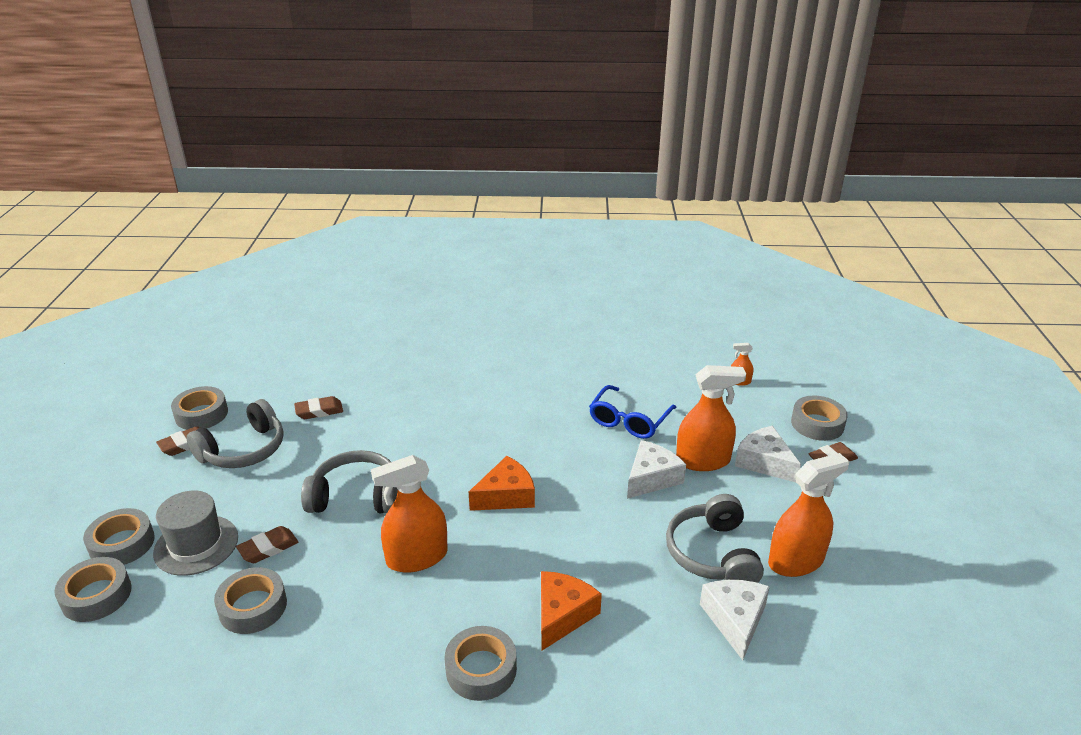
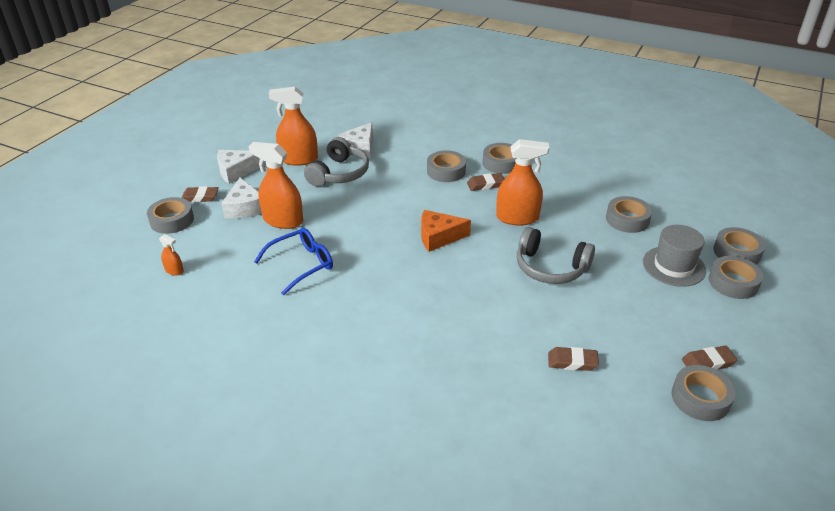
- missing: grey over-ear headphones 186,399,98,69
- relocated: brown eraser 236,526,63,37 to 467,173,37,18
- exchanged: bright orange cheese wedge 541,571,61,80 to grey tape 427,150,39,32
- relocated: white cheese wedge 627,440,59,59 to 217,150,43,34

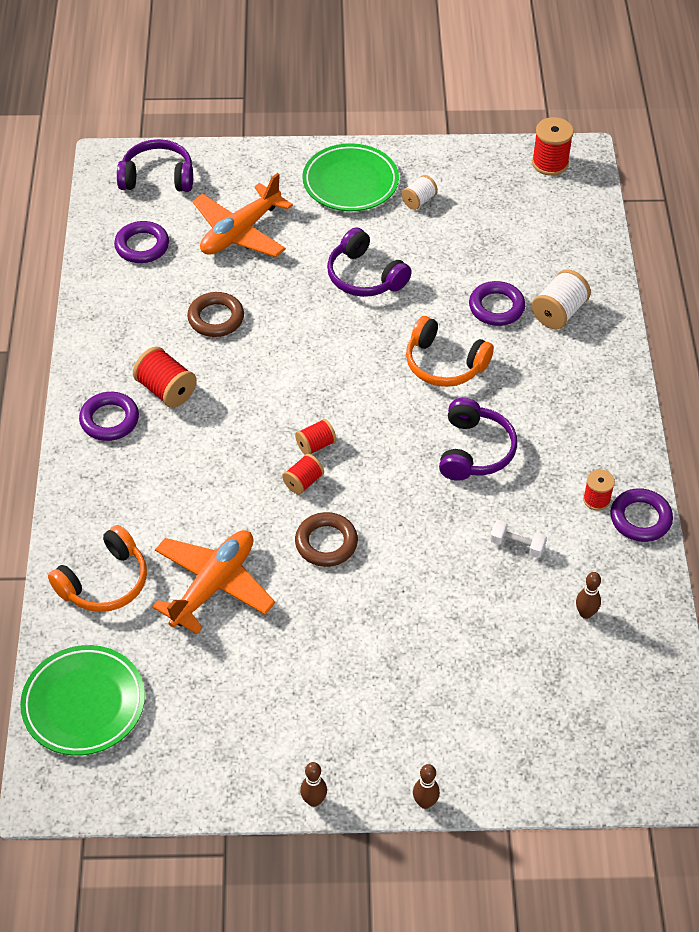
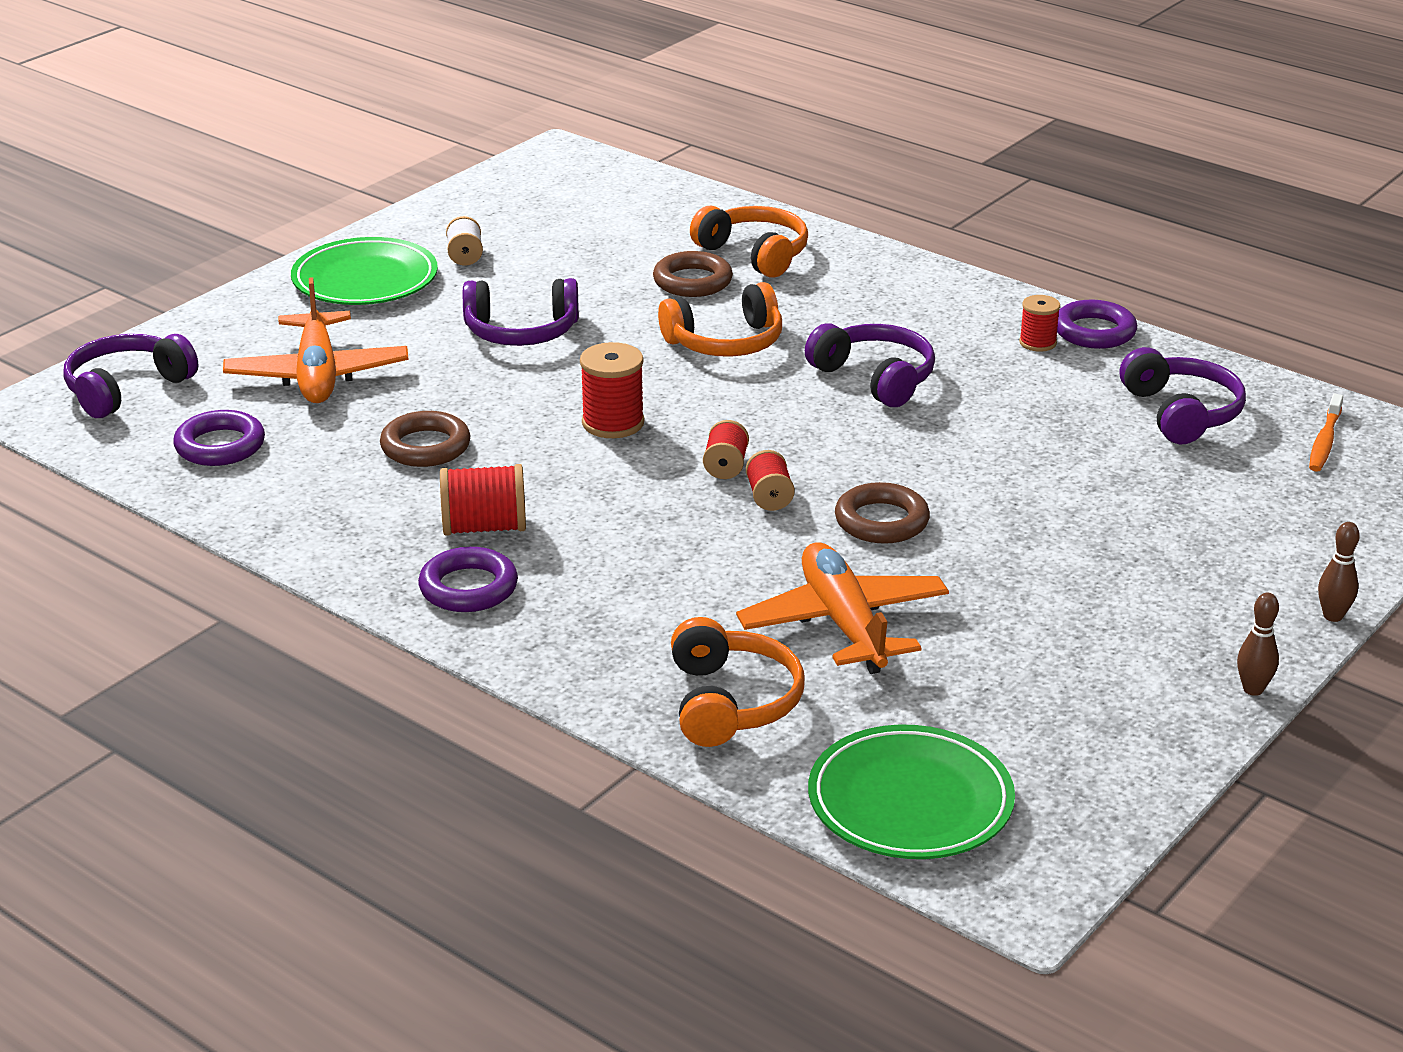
- colour: violet torus 469,281,56,45 to brown torus 653,251,80,46
- missing: white hand weight 490,520,57,38
- relocated: crimson bobbin 532,117,42,59 to 580,342,64,96
- exchanged: white bobbin 532,269,59,60 to bright orange over-ear headphones 690,206,118,72
- exchanged: brown tenpin 576,572,25,47 to violet over-ear headphones 1120,347,126,97
- appeared: bright orange tooth brush 1309,394,34,78

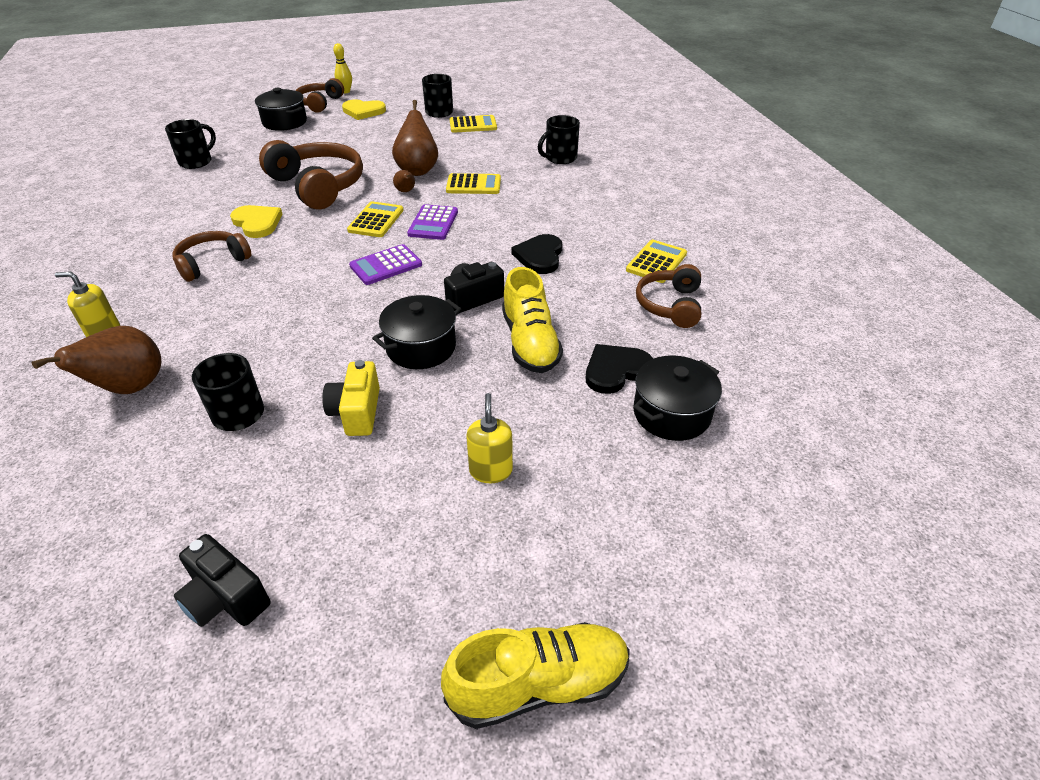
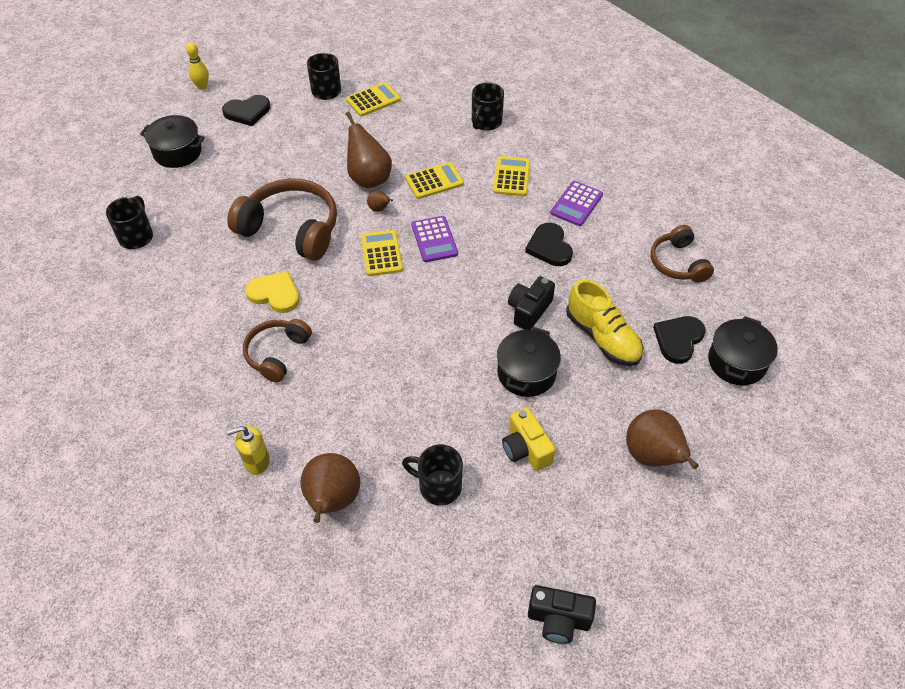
- missing: brown over-ear headphones 295,78,49,35
- colour: bright yellow love heart 342,100,44,20 to ebony love heart 222,95,48,31
- relocated: violet pocket calculator 349,244,73,41 to 551,181,52,45
- missing: bright yellow shoe 441,622,189,107
- exchanged: bright yellow soap dispenser 466,393,47,90 to brown toy pear 626,409,73,60
- relocated: bright yellow pocket calculator 626,240,61,43 to 493,156,37,40

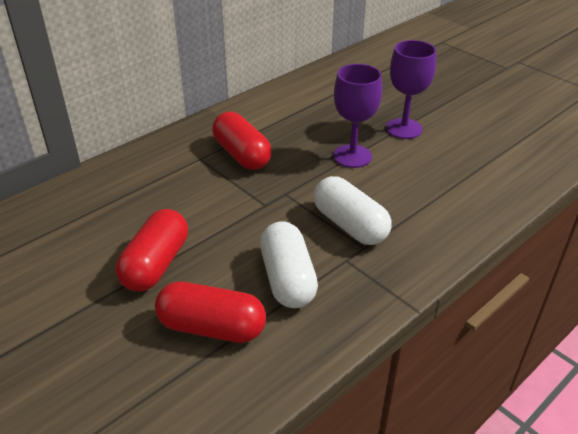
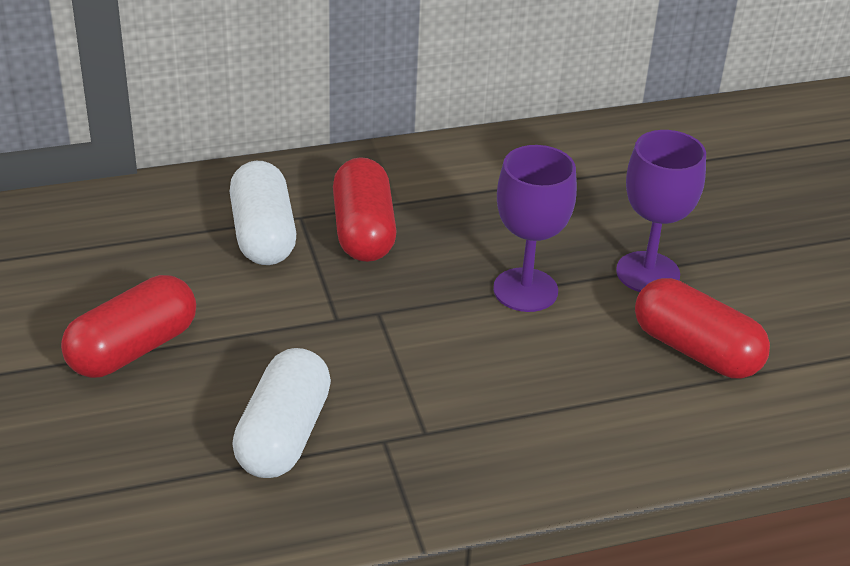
- relocated: crimson capsule 155,282,111,61 to 635,278,135,101
- relocated: white capsule 314,176,77,69 to 230,161,66,104

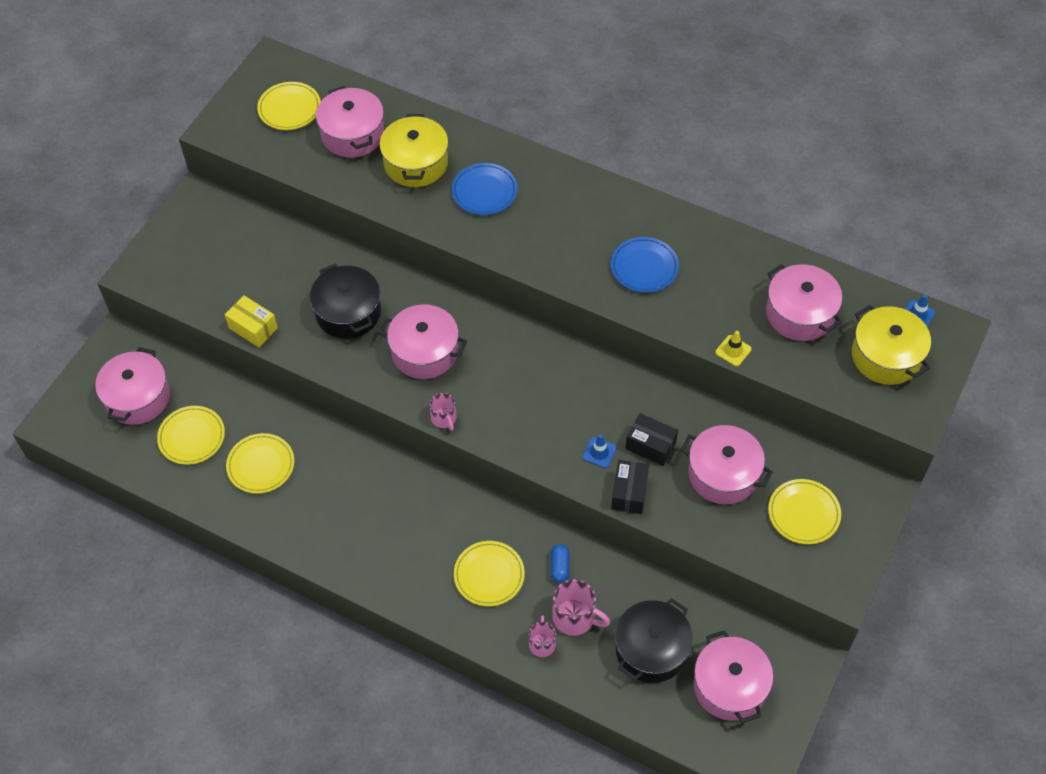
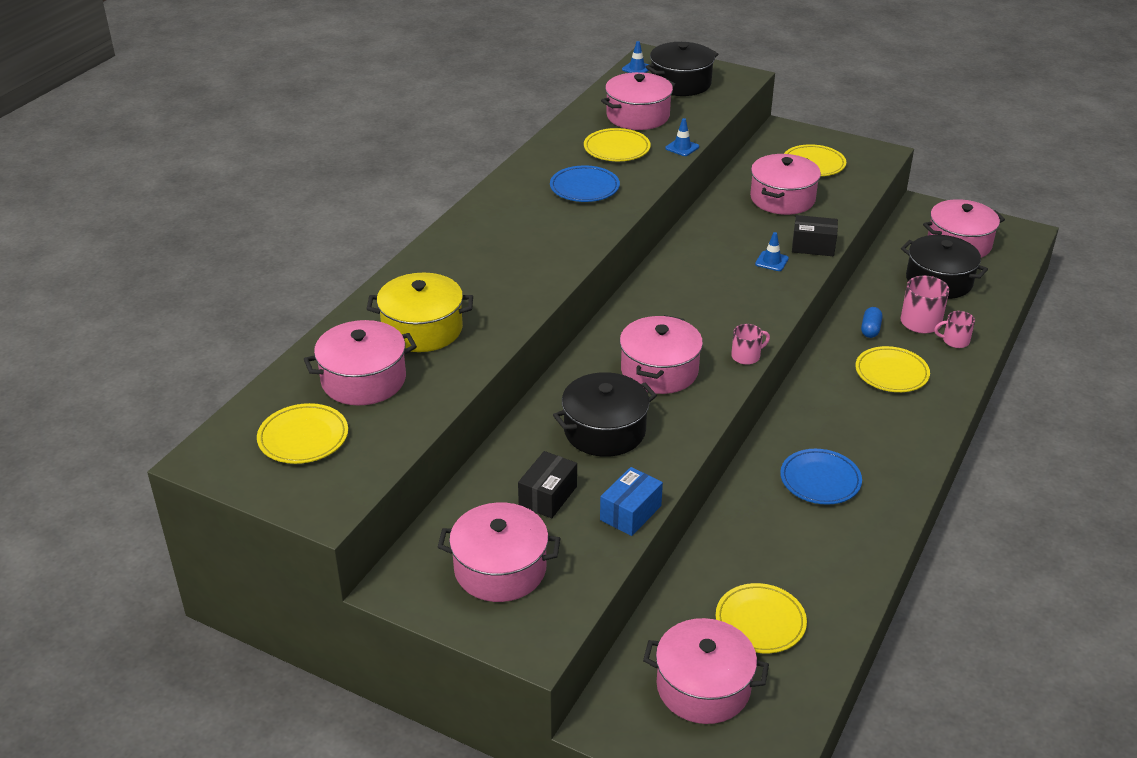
- colour: bright yellow parcel 225,295,53,52 to blue parcel 600,467,63,69
- relocated: bright yellow plate 226,433,68,61 to 584,128,67,33
- relocated: blue plate 452,163,66,52 to 780,449,82,56
- spun: blue capsule 551,544,19,39 = 861,307,21,31 75 degrees counterclockwise
- relocated: ebony parcel 625,413,53,53 to 518,451,59,67
- colour: bright yellow traffic cone 715,331,37,35 to blue traffic cone 665,118,34,38
- colour: bright yellow cooking pot 852,305,79,80 to ebony cooking pot 645,42,73,54
- appeared: pink cooking pot 438,502,123,100

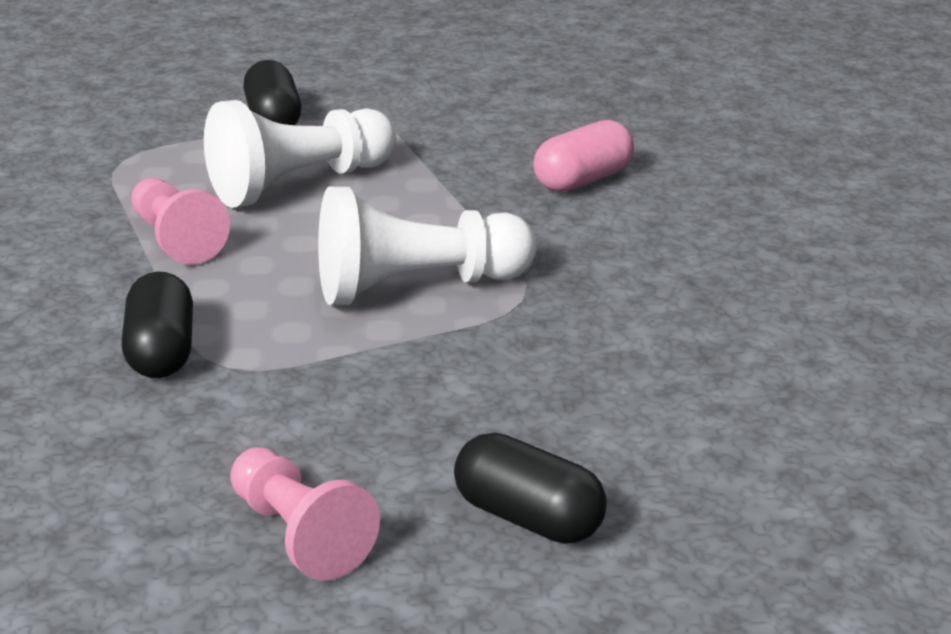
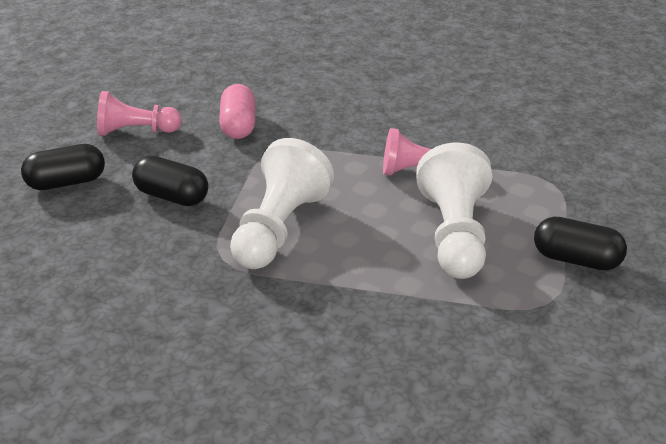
- relocated: ebony capsule 122,271,71,107 to 132,156,76,50
- relocated: pink capsule 533,120,101,72 to 219,84,36,55

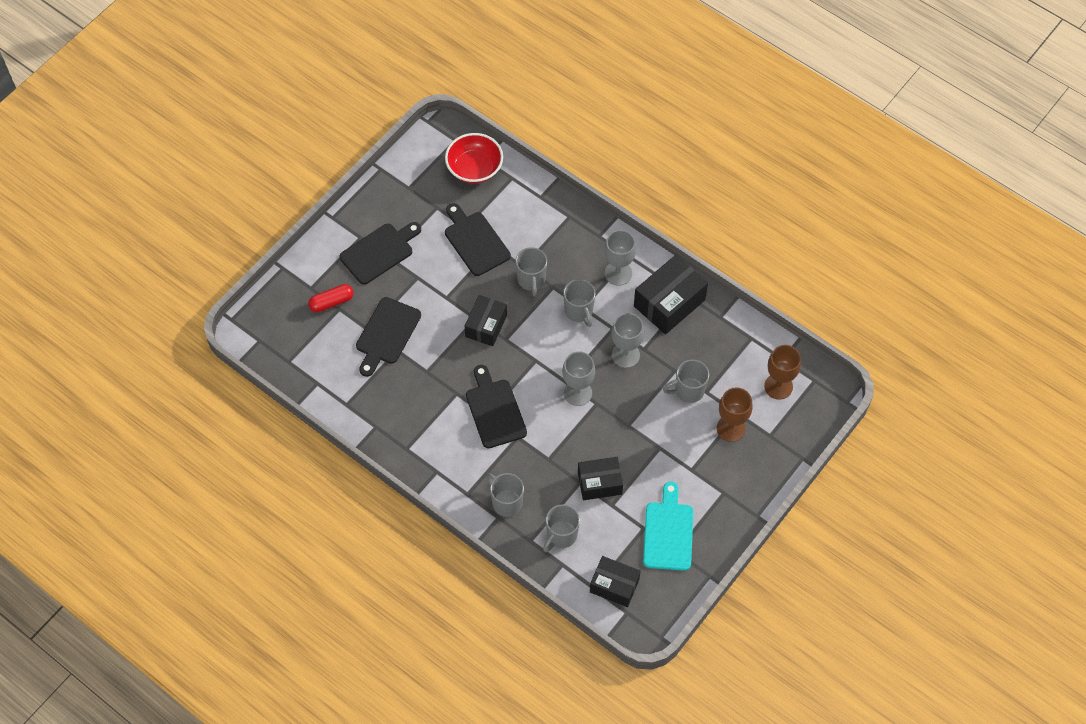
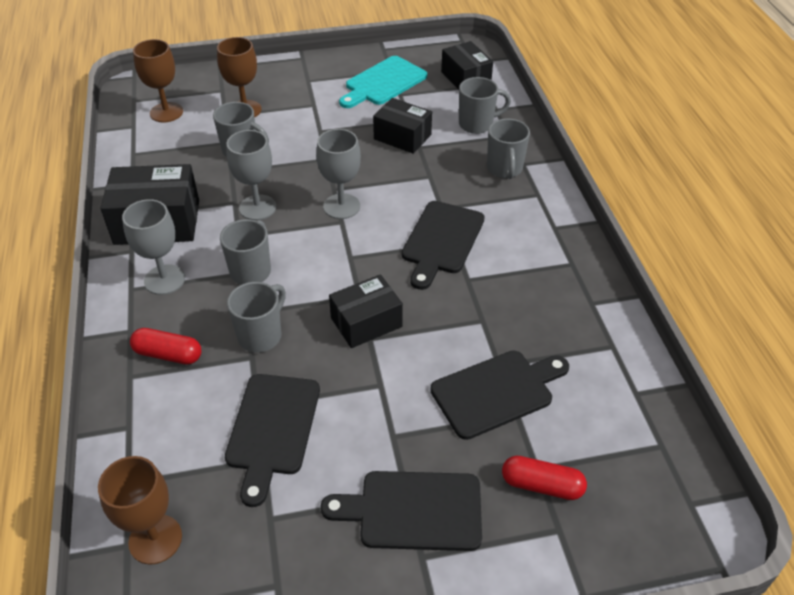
- exchanged: crimson deep dish 445,133,58,51 to brown wine glass 98,456,84,109
- appeared: crimson capsule 130,328,71,36

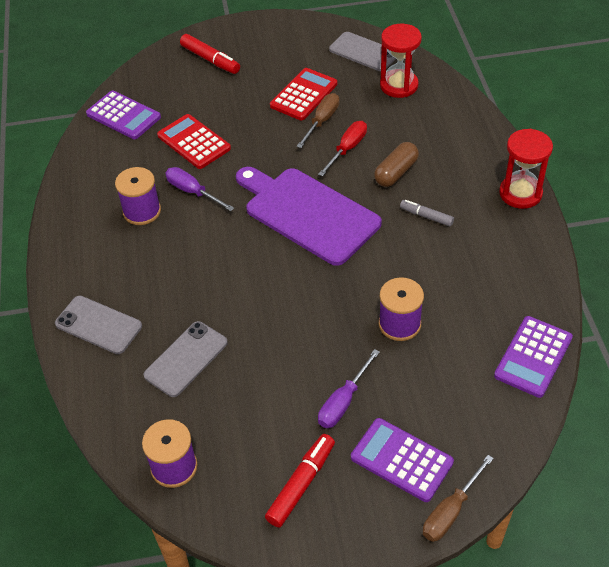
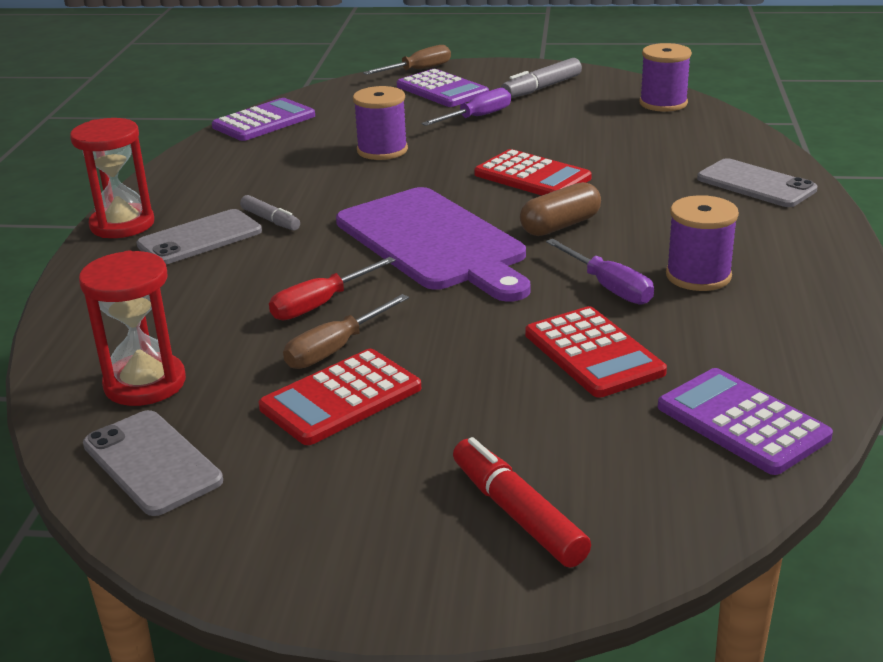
- relocated: grey mobile phone 143,321,85,76 to 136,209,126,55
- colour: crimson marker 265,434,70,94 to grey marker 501,58,81,40
- relocated: brown capsule 374,142,45,45 to 520,182,81,54
- appeared: crimson pocket calculator 474,149,118,47

